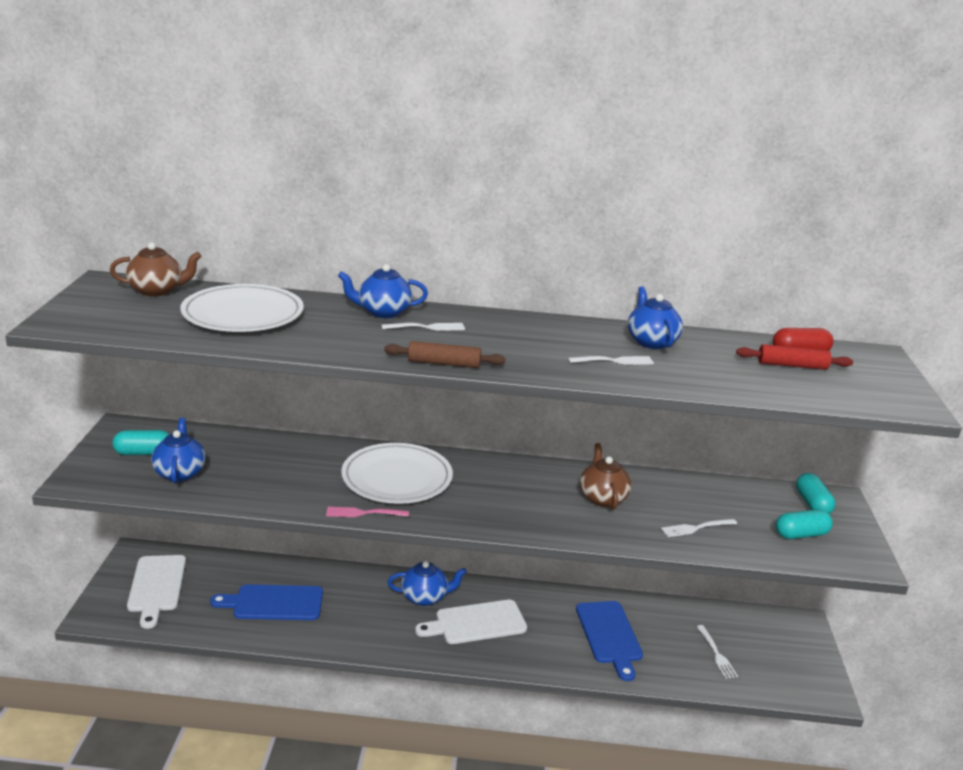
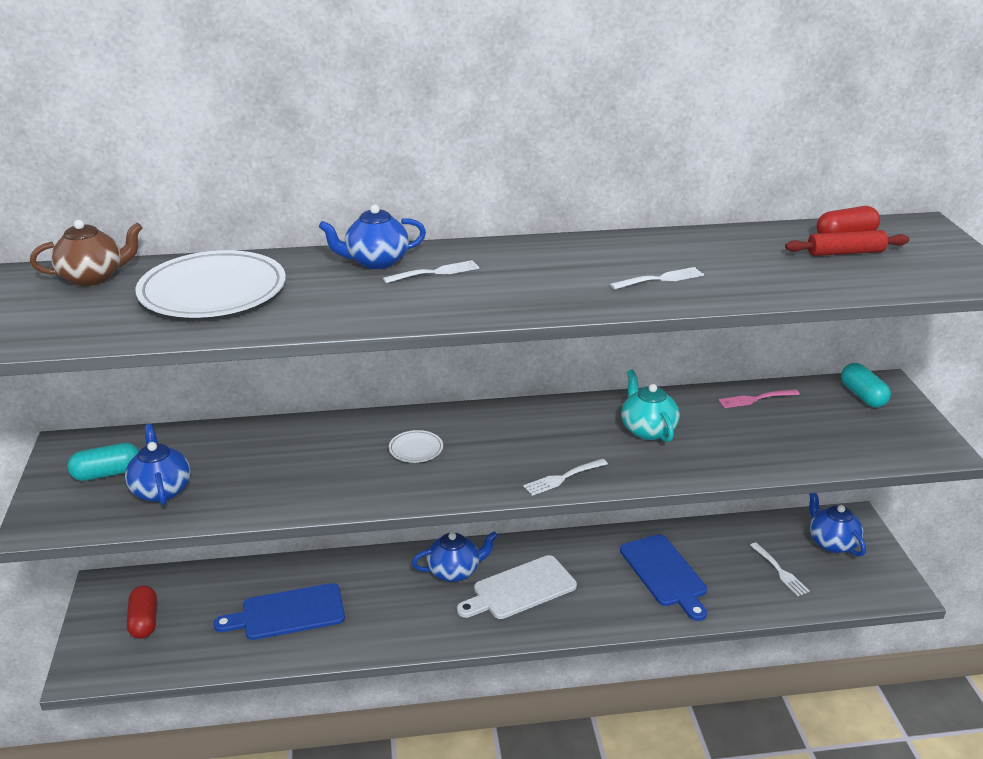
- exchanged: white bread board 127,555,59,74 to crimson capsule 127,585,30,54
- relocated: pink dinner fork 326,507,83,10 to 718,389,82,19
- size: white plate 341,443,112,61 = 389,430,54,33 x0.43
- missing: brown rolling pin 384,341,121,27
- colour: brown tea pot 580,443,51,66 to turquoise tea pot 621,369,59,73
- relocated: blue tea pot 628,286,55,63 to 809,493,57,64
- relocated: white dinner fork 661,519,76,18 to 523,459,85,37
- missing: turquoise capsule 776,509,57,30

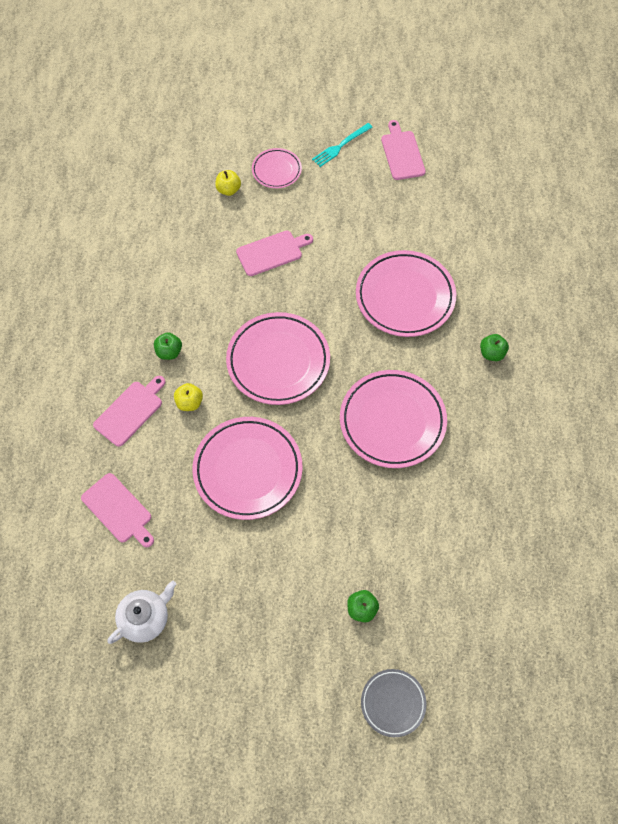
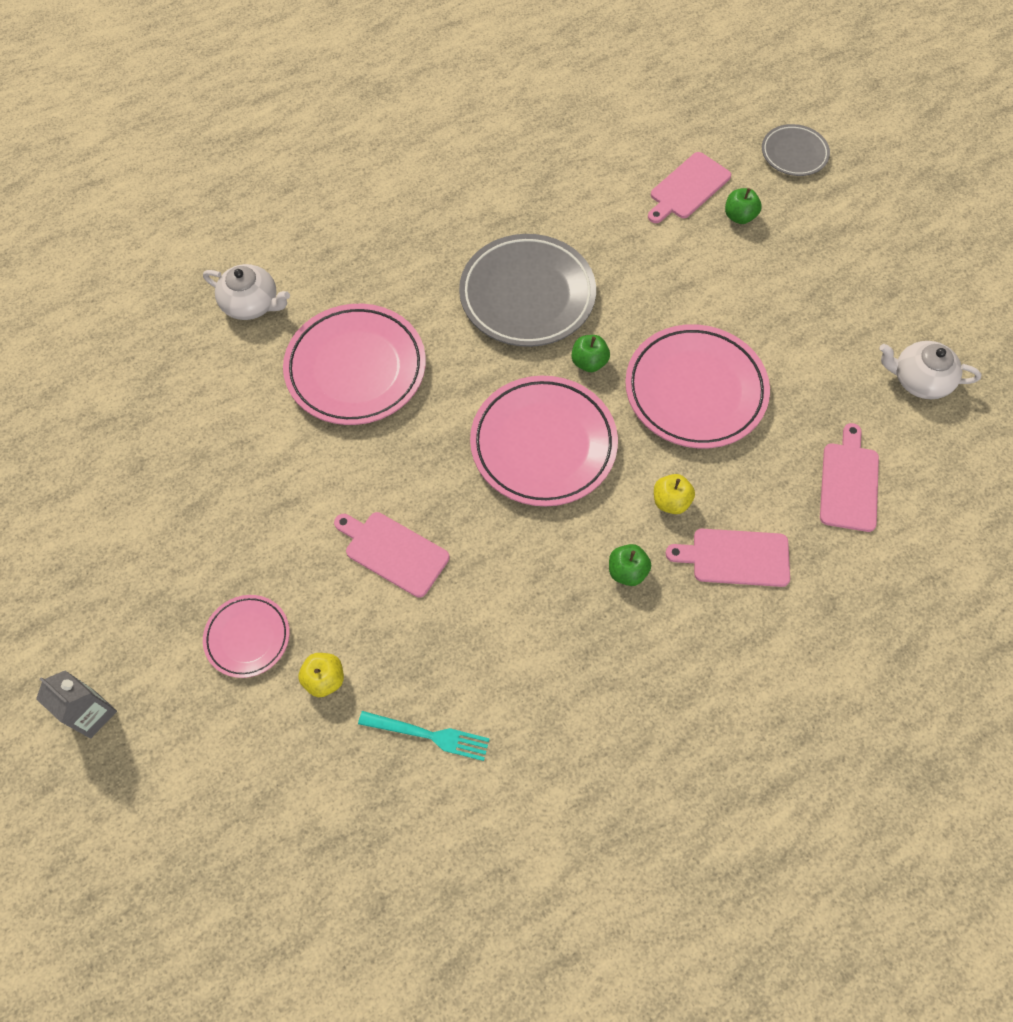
- relocated: turquoise dinner fork 312,123,61,44 to 358,711,132,50
- colour: pink plate 340,370,107,98 to grey plate 459,234,137,113
- relocated: pink bread board 381,120,45,60 to 648,152,83,71
- relocated: emerald apple 480,334,29,27 to 572,335,38,37
- appeared: grey juice carton 36,670,81,68
- appeared: white tea pot 203,264,87,56

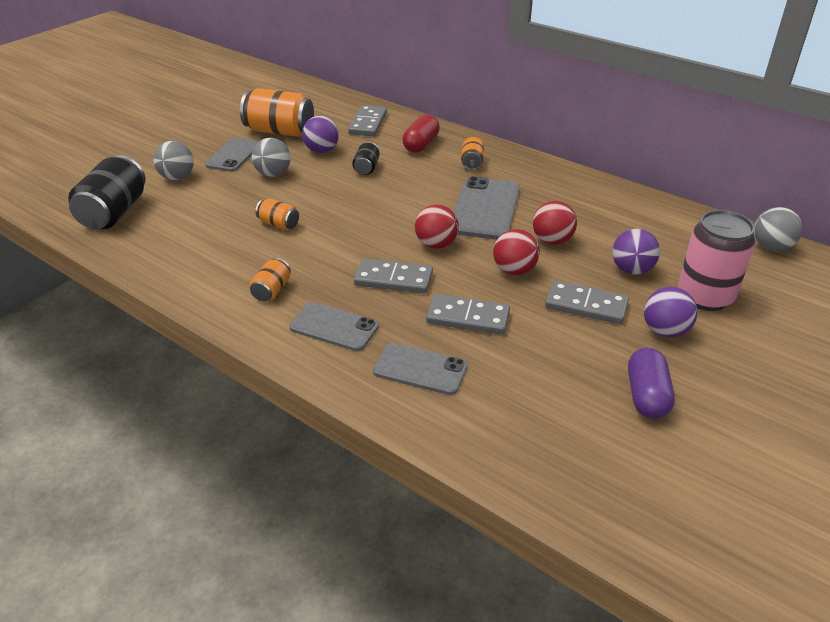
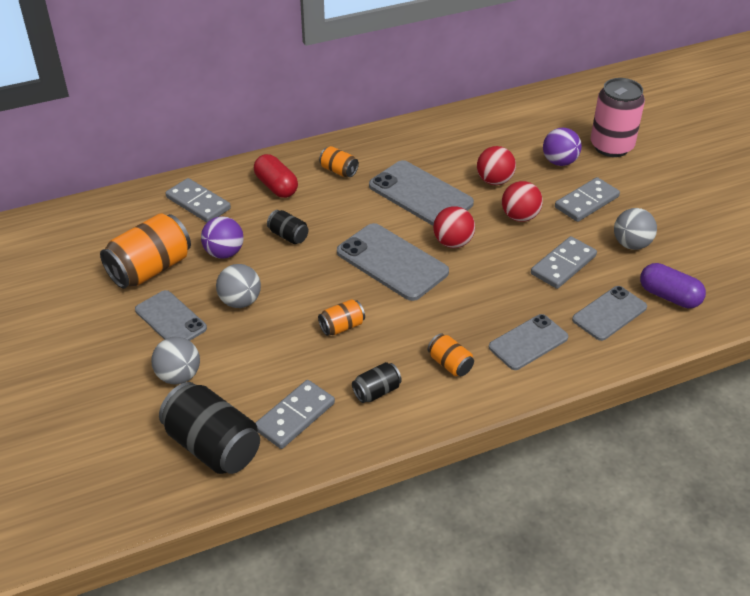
- relocated: grey domino piece 354,258,79,36 to 255,380,80,69
- relocated: violet capsule 628,348,47,71 to 640,263,66,45
- missing: violet ball 644,287,54,51
- relocated: grey ball 754,207,48,44 to 614,208,43,42
- appeared: grey mobile phone 337,223,112,78
- appeared: ebony can 352,362,50,41

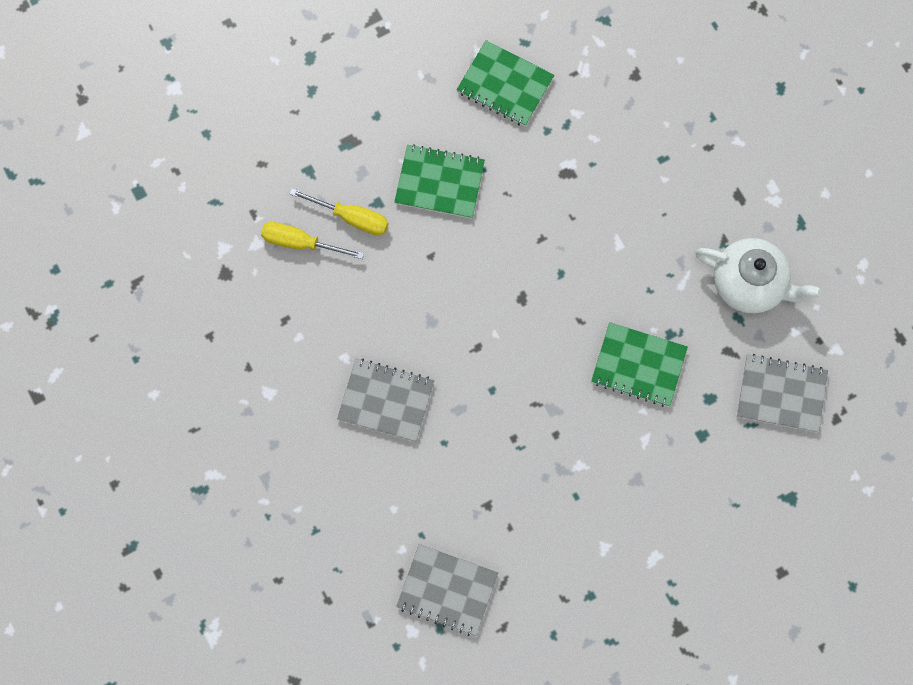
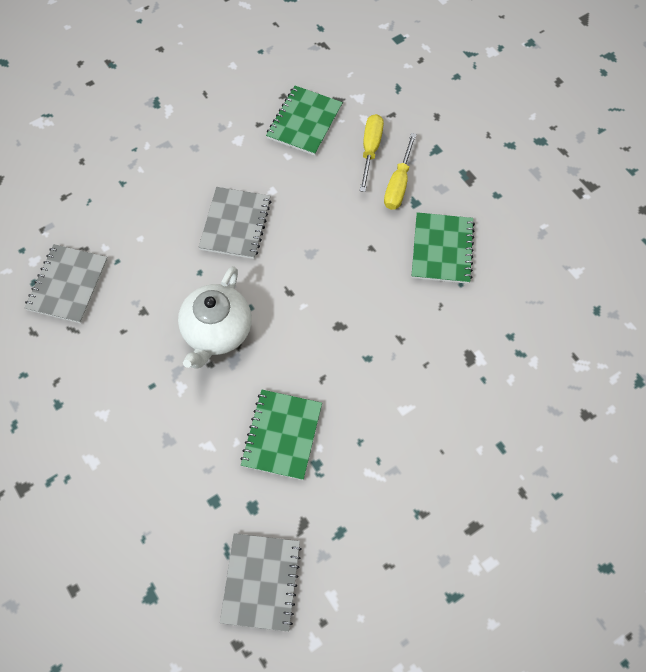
- relocated: emerald notebook 456,40,98,86 to 266,86,77,70
- relocated: white tea pot 695,238,127,76 to 178,266,74,103

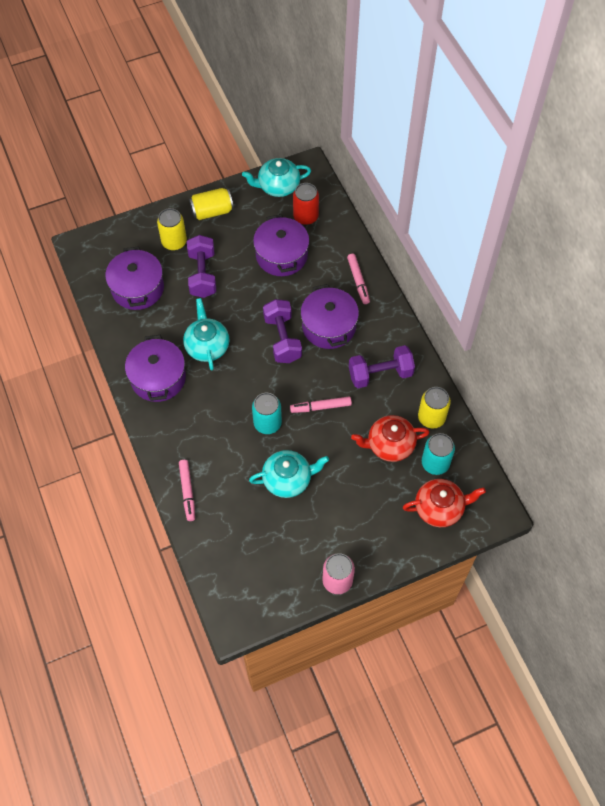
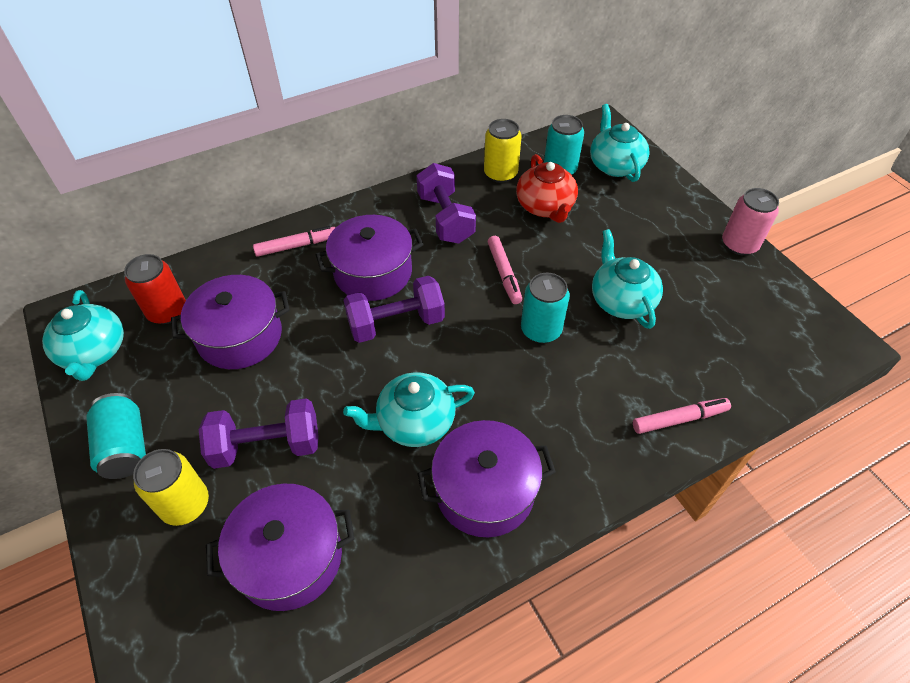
- colour: bright yellow can 189,188,45,32 to turquoise can 86,393,60,86
- colour: crimson tea pot 403,479,83,48 to turquoise tea pot 590,104,60,78

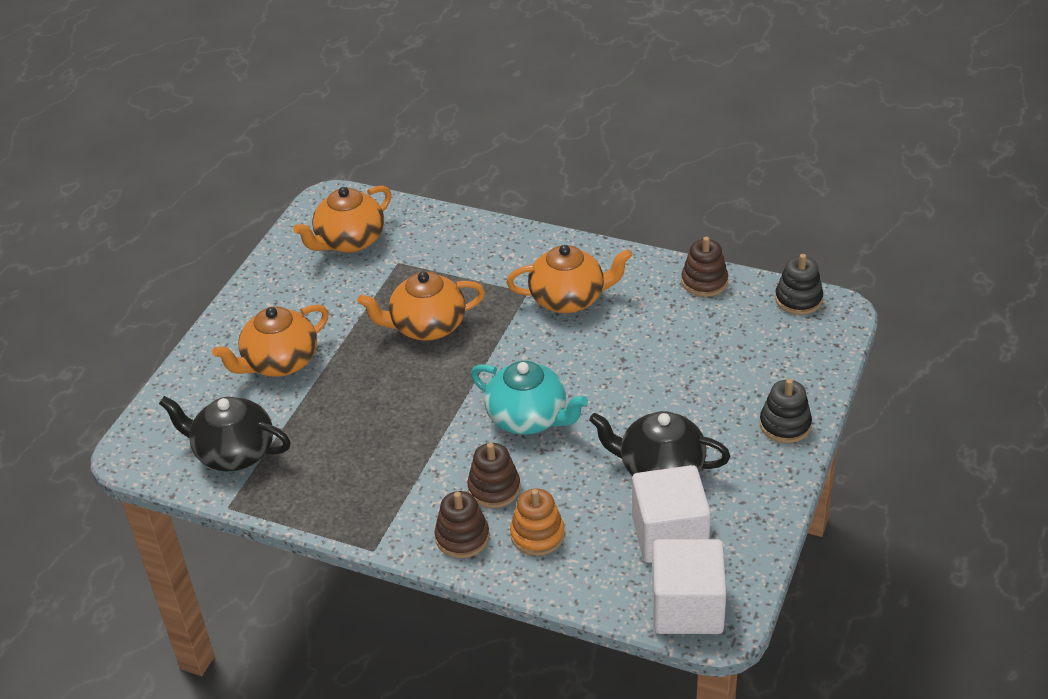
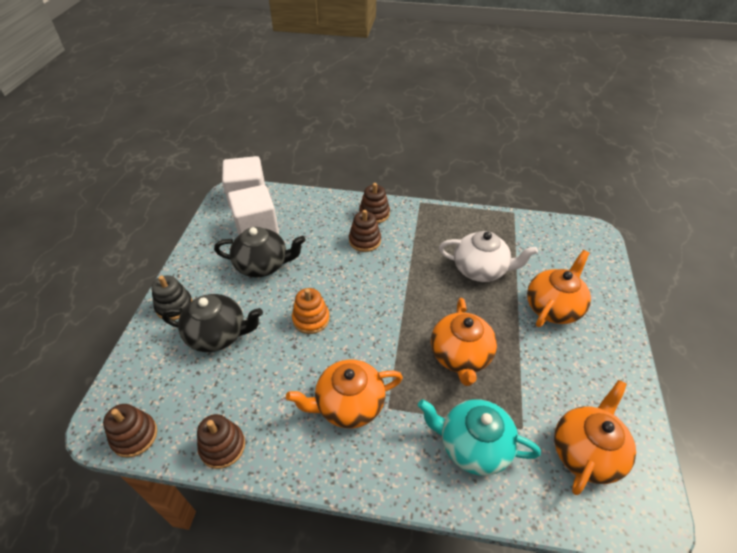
- relocated: ebony tea pot 159,396,132,75 to 162,294,101,58
- spun: bright orange tea pot 357,271,128,69 = 431,298,66,88 120 degrees clockwise
- relocated: turquoise tea pot 471,361,117,74 to 418,399,123,77
- relocated: bright orange stacking toy 510,488,55,68 to 292,288,38,46
- colour: ebony stacking toy 775,254,48,61 to brown stacking toy 103,404,54,54
- appeared: white tea pot 439,231,99,51

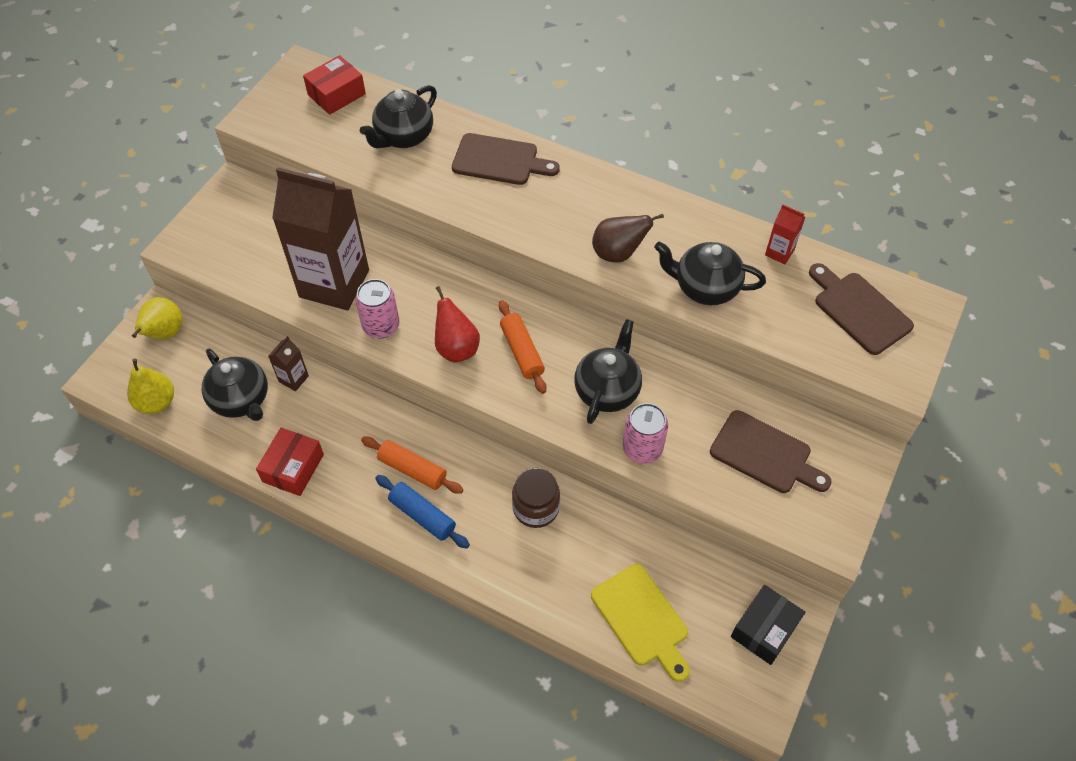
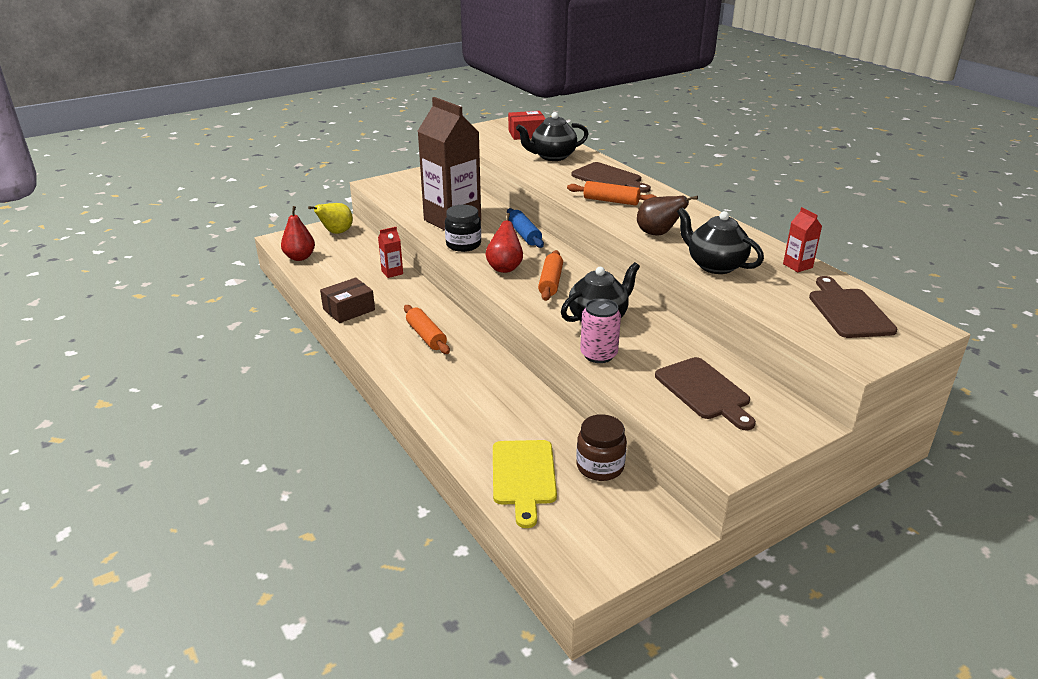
- colour: bright yellow toy pear 127,359,47,55 to crimson toy pear 281,206,34,55
- missing: ebony tea pot 202,348,66,73
- colour: crimson parcel 256,427,68,69 to brown parcel 320,278,55,45
- colour: brown juice carton 268,336,41,55 to crimson juice carton 378,227,25,51
- exchanged: pink can 355,279,45,59 to ebony preserve jar 445,205,36,47
- relocated: blue rolling pin 375,475,95,74 to 507,208,37,40
- relocated: brown preserve jar 512,468,48,60 to 576,414,51,67
- missing: ebony parcel 731,585,74,80
- appeared: bright orange rolling pin 567,181,89,25

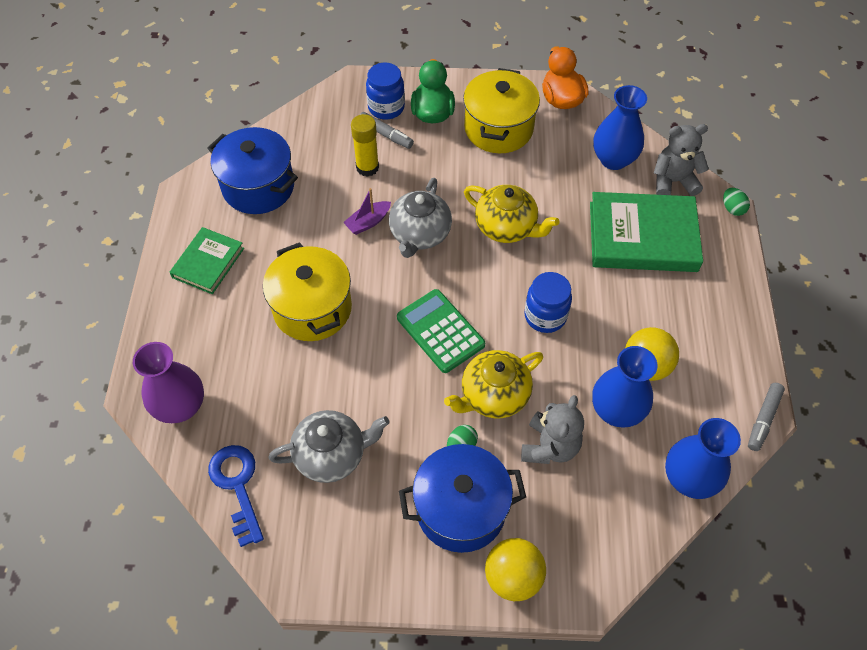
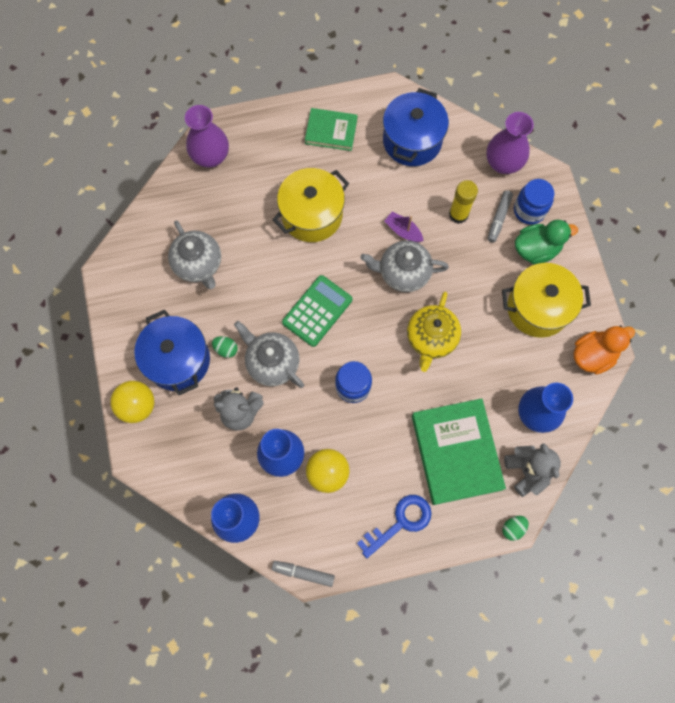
- relocated: blue door key 208,445,56,102 to 357,495,75,63
- colour: bright yellow tea pot 444,350,99,68 to grey tea pot 234,321,70,67
- appeared: violet vase 486,112,48,62

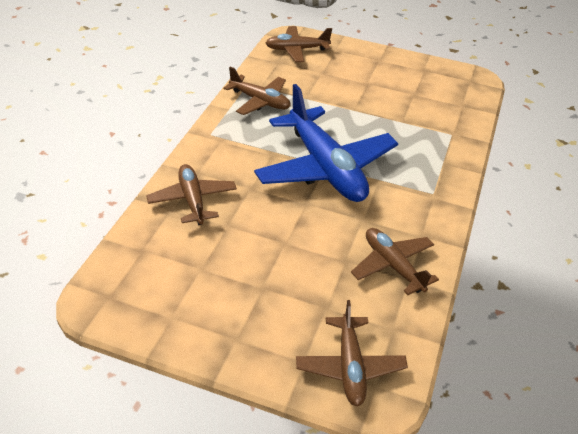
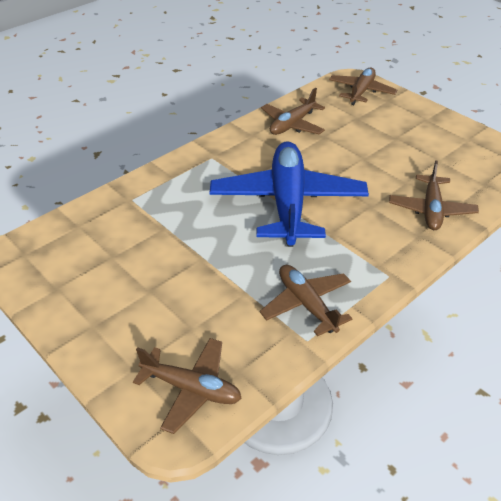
- spun: brown toy plane 351,228,88,67 = 261,87,64,48 45 degrees clockwise

